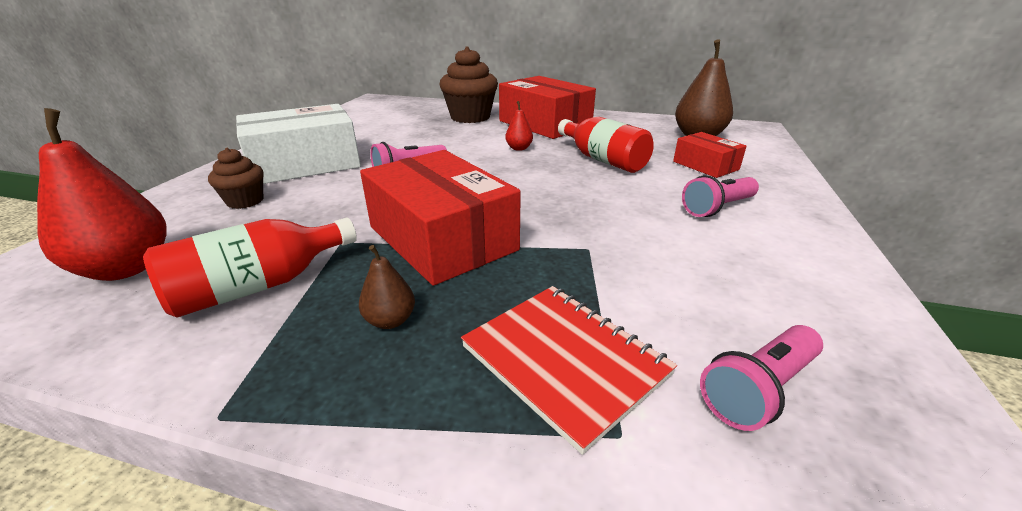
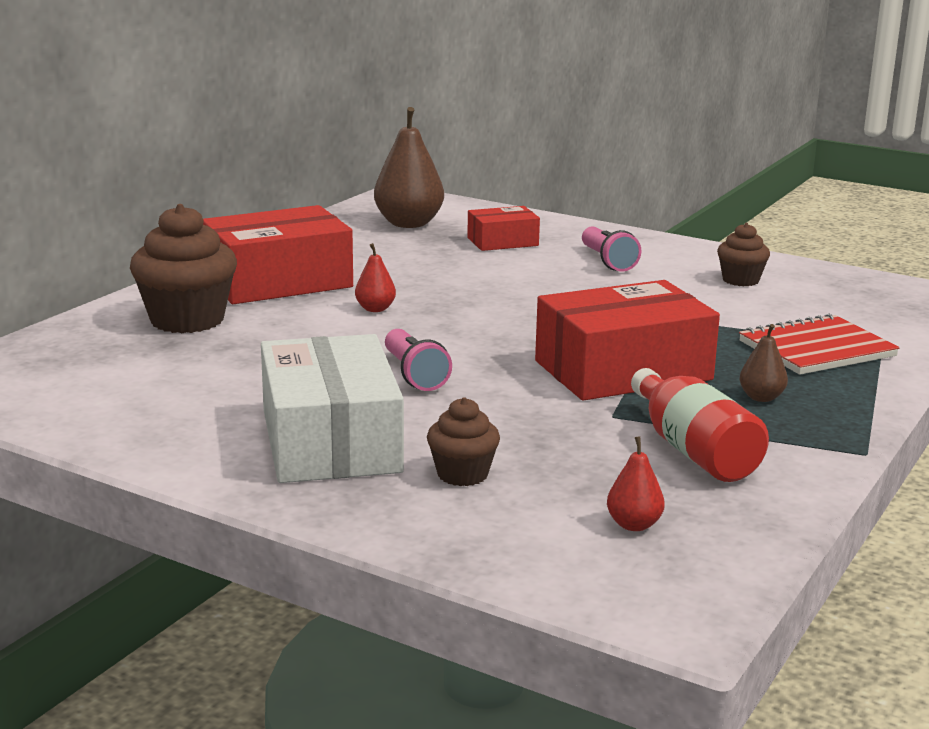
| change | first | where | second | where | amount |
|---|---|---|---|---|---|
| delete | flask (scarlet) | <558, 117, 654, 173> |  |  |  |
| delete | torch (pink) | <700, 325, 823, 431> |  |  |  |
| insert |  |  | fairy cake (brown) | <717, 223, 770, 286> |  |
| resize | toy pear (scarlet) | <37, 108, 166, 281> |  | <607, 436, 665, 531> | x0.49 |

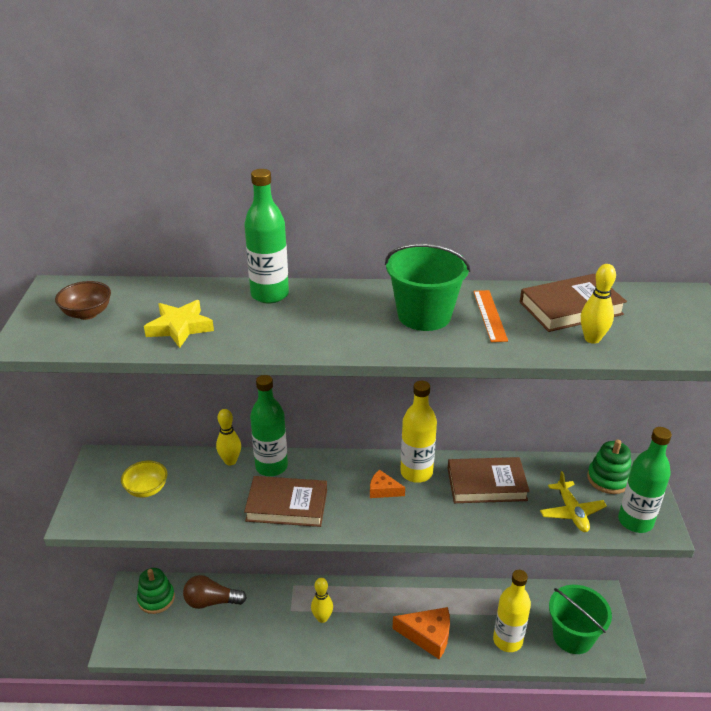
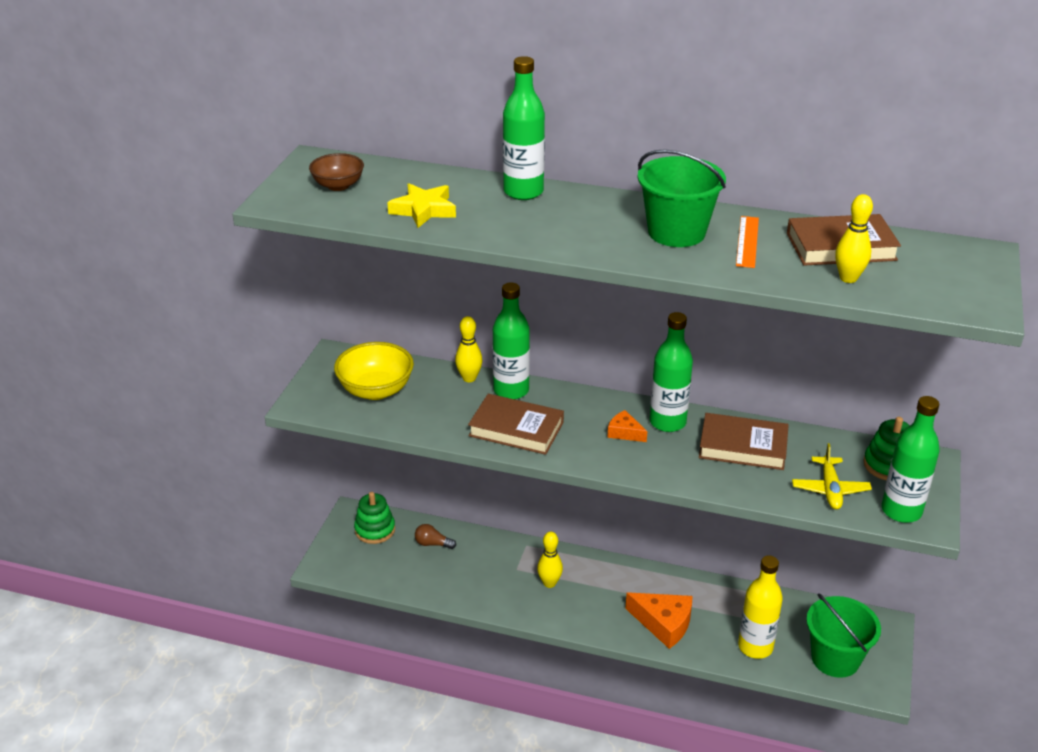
| change | first | where | second | where | amount |
|---|---|---|---|---|---|
| recolor | flask (golden) | <400, 381, 437, 483> | flask (emerald) | <650, 312, 693, 432> |  |
| resize | deep dish (golden) | <121, 461, 167, 498> |  | <334, 342, 414, 400> | x1.61 |
| resize | light bulb (brown) | <183, 575, 247, 609> |  | <415, 524, 456, 549> | x0.61 |

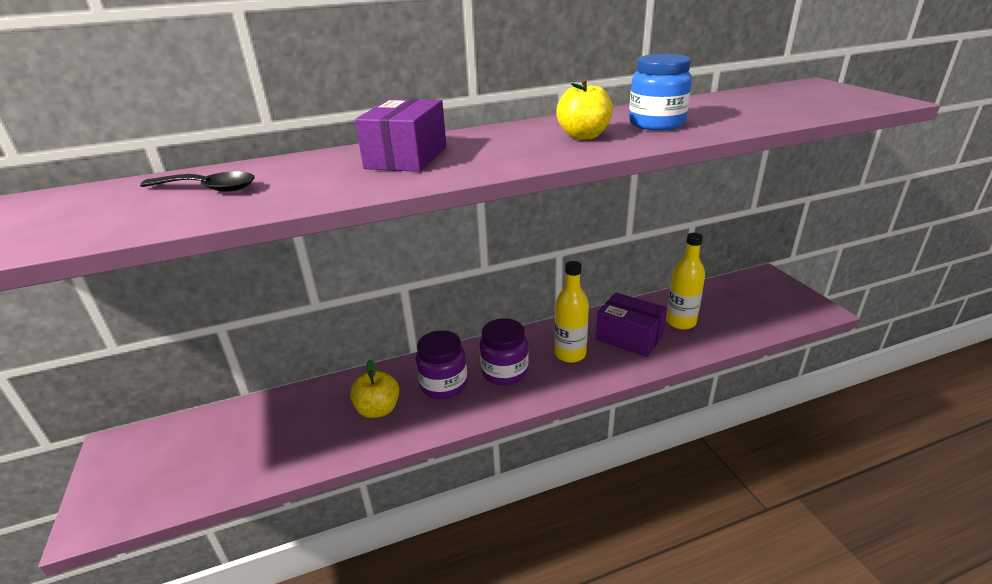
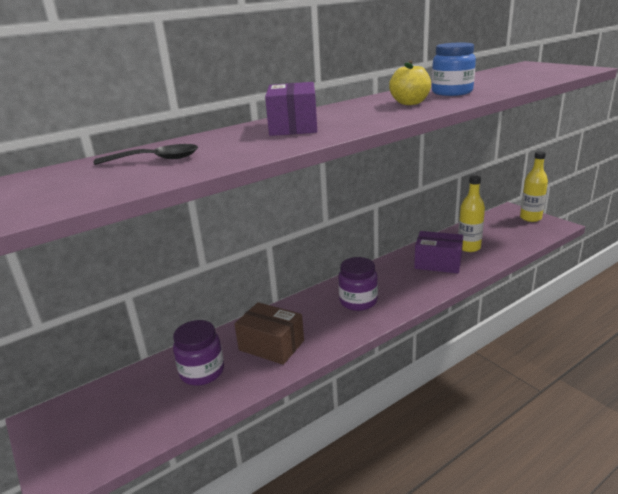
| change | first | where | second | where | amount |
|---|---|---|---|---|---|
| move | jar (violet) | <416, 330, 468, 399> |  | <173, 320, 224, 385> |  |
| move | flask (golden) | <555, 261, 589, 363> |  | <520, 151, 548, 222> |  |
| replace | apple fruit (golden) | <350, 360, 399, 418> | package (brown) | <235, 302, 304, 365> |  |

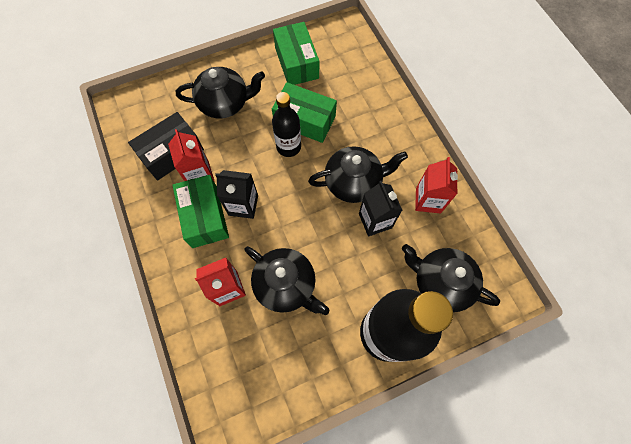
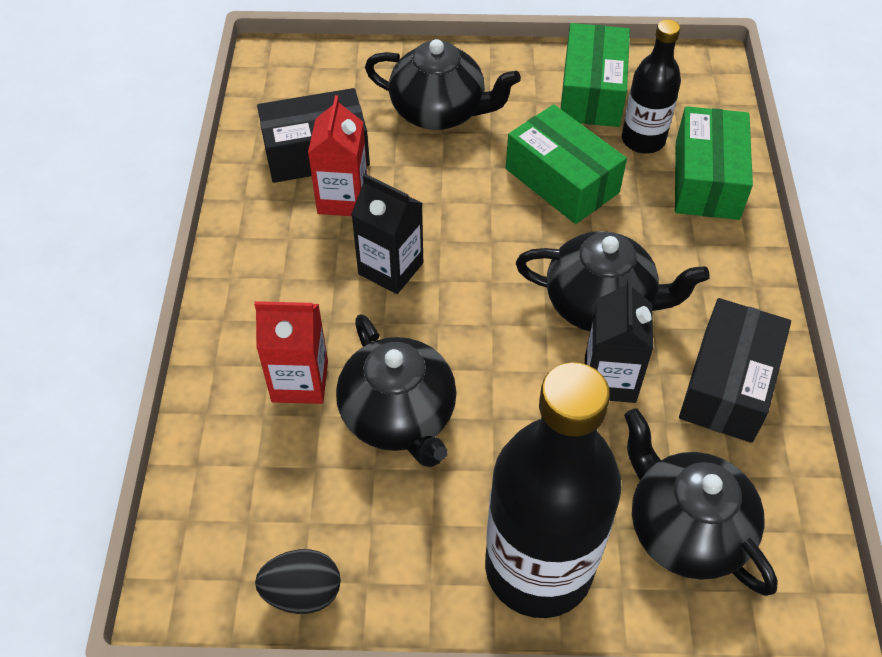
| change | first | where | second | where | amount |
|---|---|---|---|---|---|
| insert |  |  | egg (ebony) | <255, 549, 341, 614> |  |
| move | package (emerald) | <172, 175, 229, 248> |  | <675, 106, 753, 220> |  |
| move | flask (ebony) | <272, 92, 301, 157> |  | <622, 19, 681, 154> |  |
| replace | juice carton (scarlet) | <415, 157, 458, 213> | package (ebony) | <679, 298, 791, 443> |  |

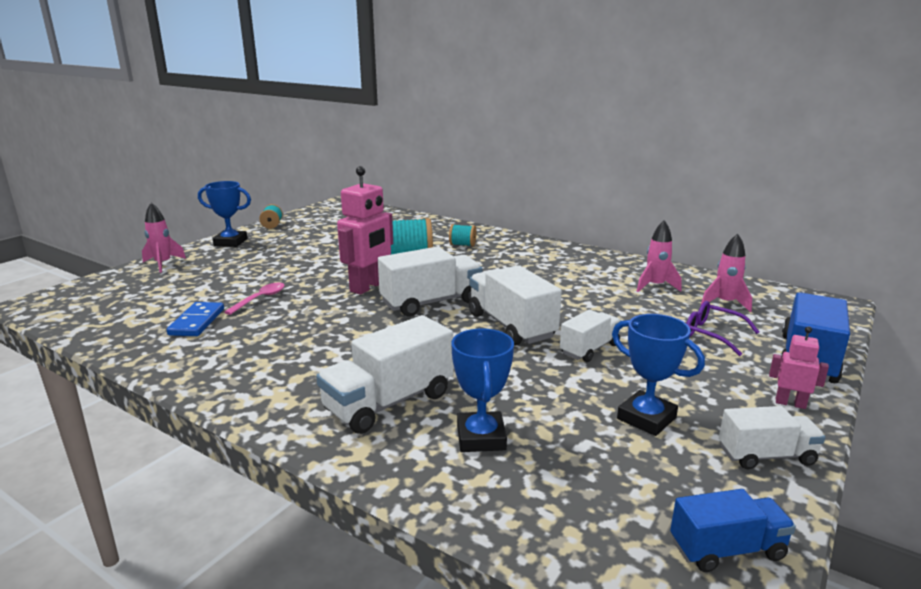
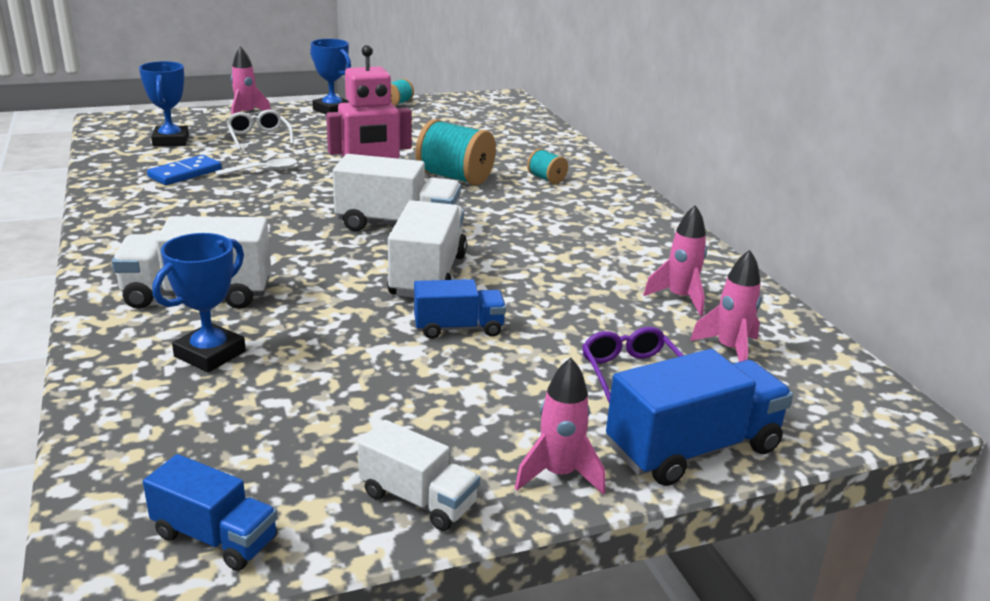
| change | first | where | second | where | amount |
|---|---|---|---|---|---|
| insert |  |  | spectacles (white) | <226, 110, 294, 150> |  |
| move | prize cup (cobalt) | <612, 314, 705, 436> |  | <139, 61, 189, 147> |  |
| replace | robot (pink) | <769, 327, 829, 409> | toy rocket (pink) | <515, 358, 606, 495> |  |
| recolor | tablespoon (pink) | <224, 283, 285, 315> | tablespoon (white) | <215, 158, 297, 176> |  |
| recolor | truck (white) | <560, 310, 621, 362> | truck (cobalt) | <414, 279, 506, 339> |  |

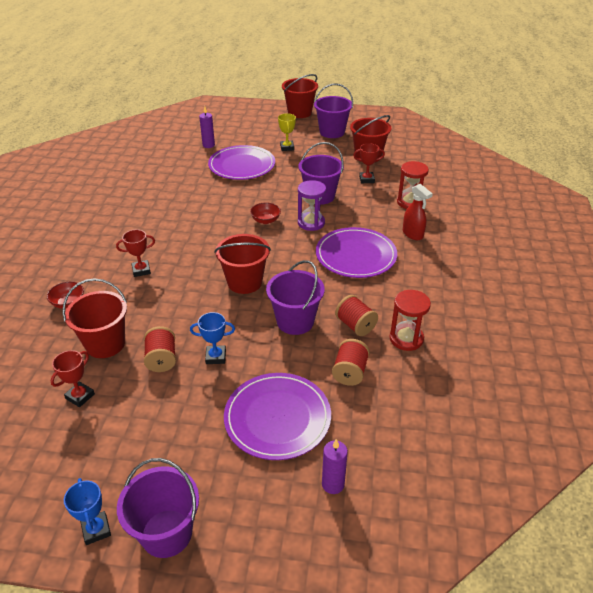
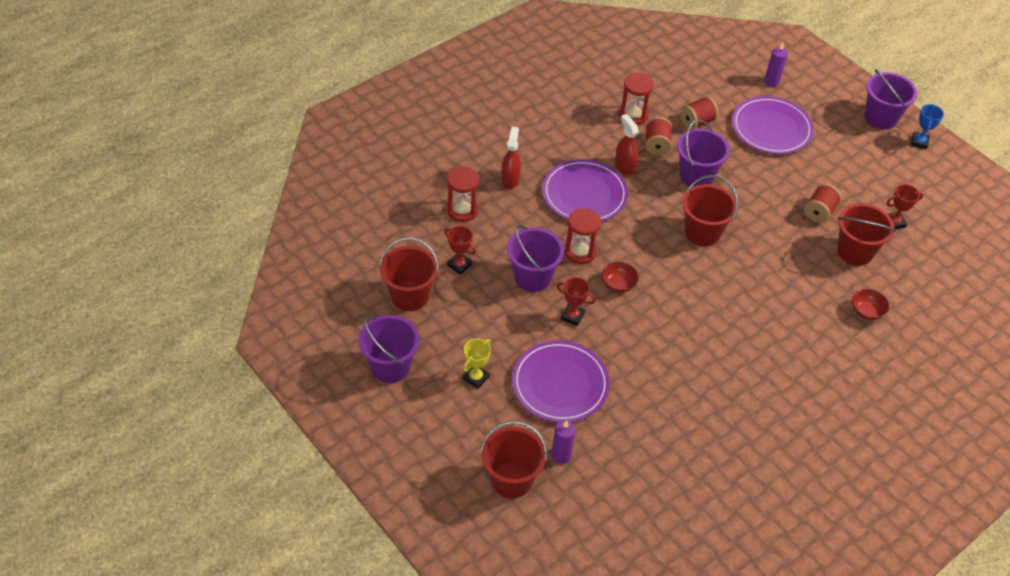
| change | first | where | second | where | amount |
|---|---|---|---|---|---|
| delete | prize cup (cobalt) | <190, 312, 235, 364> |  |  |  |
| insert |  |  | spray bottle (scarlet) | <615, 114, 639, 175> |  |
| move | prize cup (scarlet) | <116, 229, 155, 277> |  | <556, 277, 596, 326> |  |
| move | sand bucket (scarlet) | <282, 74, 318, 118> |  | <481, 421, 547, 499> |  |
| recolor | hourglass (violet) | <298, 180, 326, 231> | hourglass (scarlet) | <565, 208, 601, 264> |  |

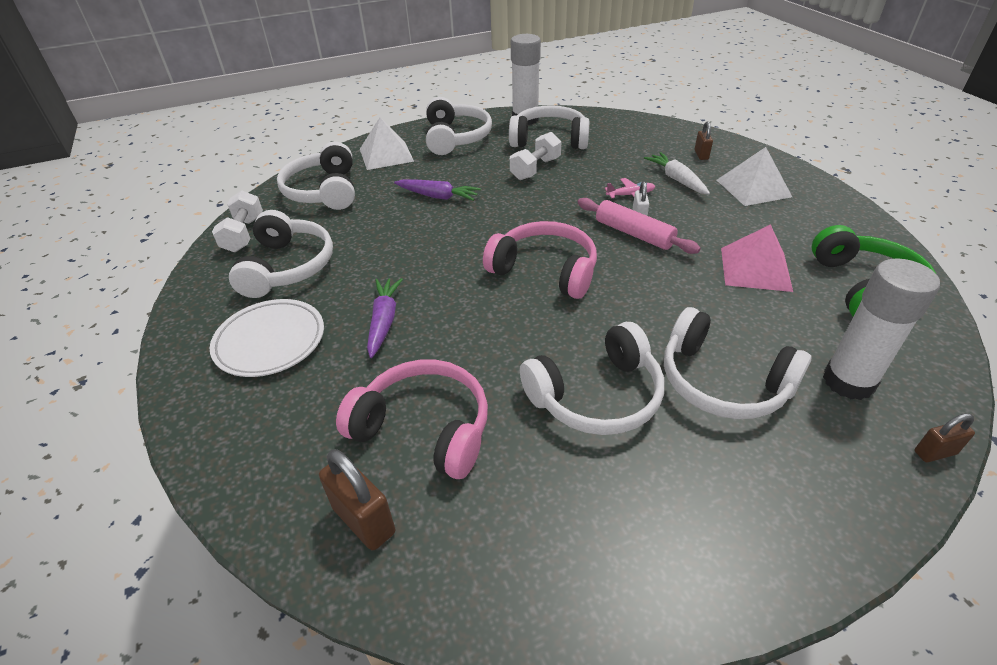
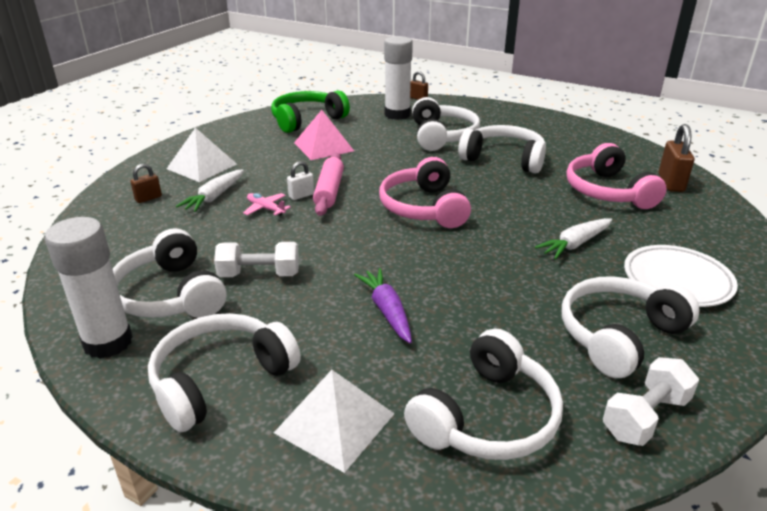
| change | first | where | second | where | amount |
|---|---|---|---|---|---|
| recolor | toy carrot (violet) | <367, 278, 403, 358> | toy carrot (white) | <535, 218, 612, 260> |  |

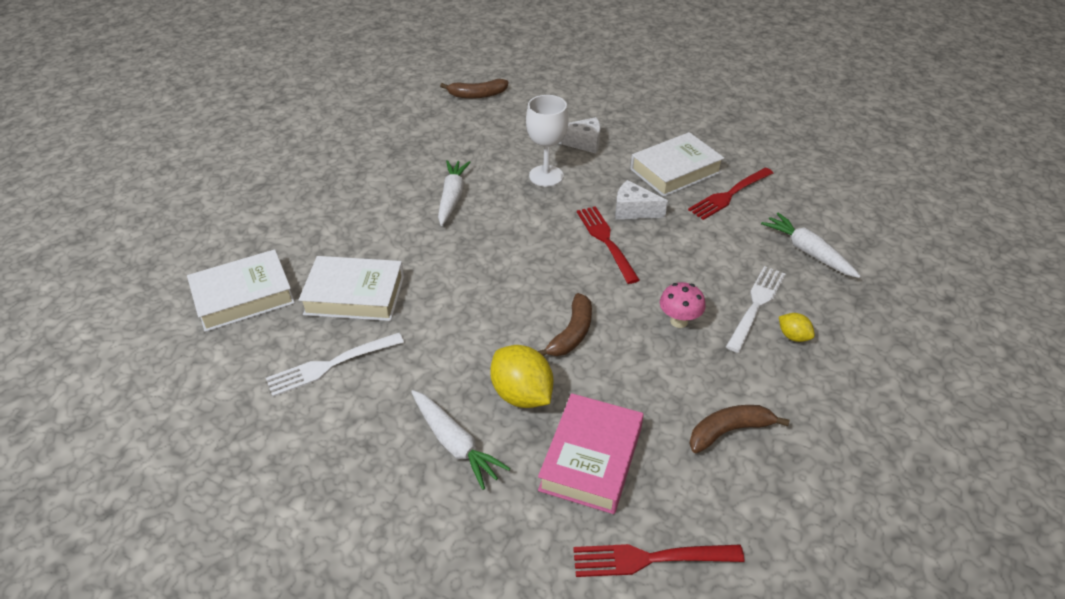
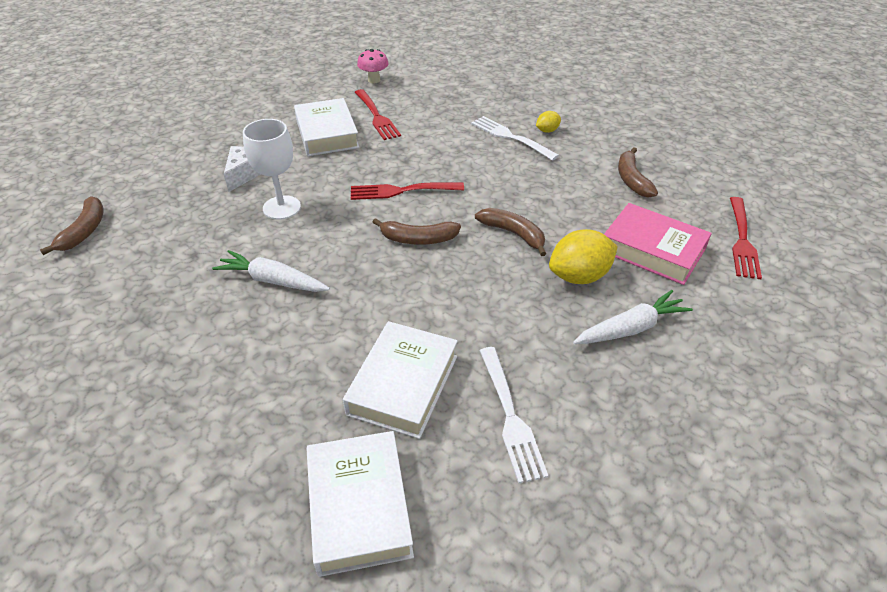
| change | first | where | second | where | amount |
|---|---|---|---|---|---|
| delete | cheese wedge (white) | <615, 180, 668, 219> |  |  |  |
| delete | toy carrot (white) | <761, 213, 861, 278> |  |  |  |
| insert |  |  | toy banana (brown) | <373, 218, 461, 245> |  |
| move | mushroom (pink) | <660, 282, 706, 328> |  | <357, 49, 389, 83> |  |

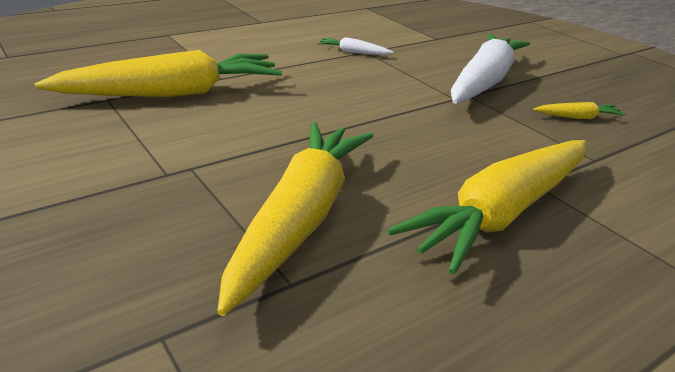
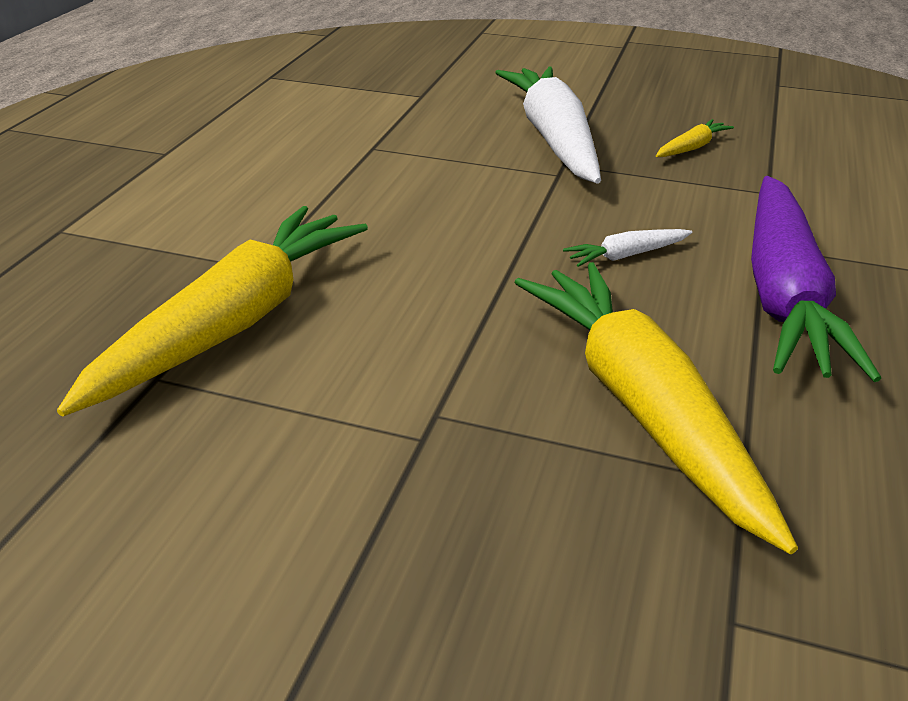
| change | first | where | second | where | amount |
|---|---|---|---|---|---|
| move | toy carrot (white) | <318, 37, 393, 55> |  | <563, 229, 692, 267> |  |
| recolor | toy carrot (golden) | <387, 140, 586, 275> | toy carrot (violet) | <751, 176, 881, 382> |  |

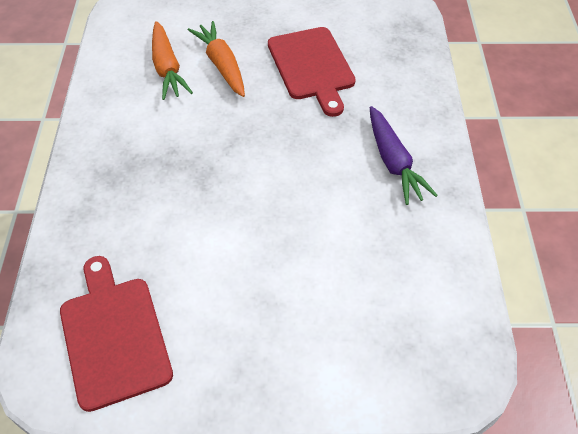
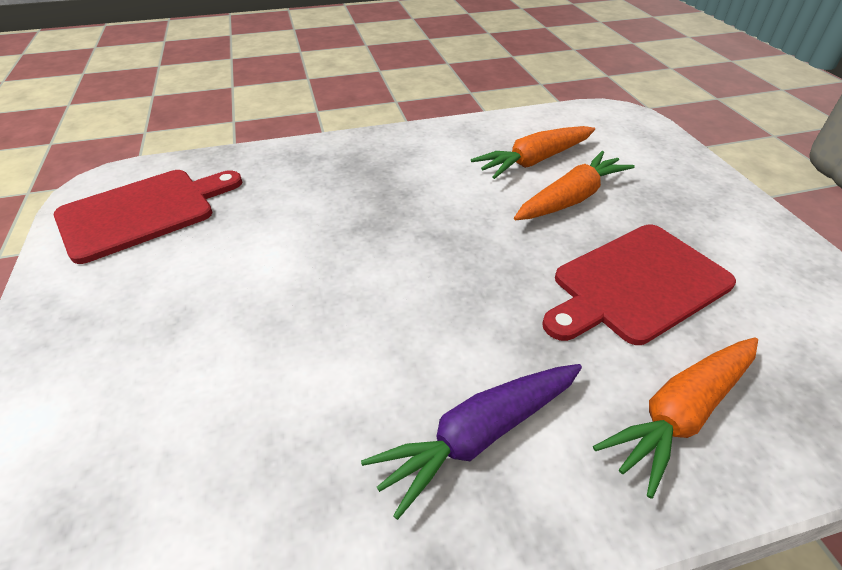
| change | first | where | second | where | amount |
|---|---|---|---|---|---|
| insert |  |  | toy carrot (orange-coloured) | <593, 337, 758, 499> |  |

